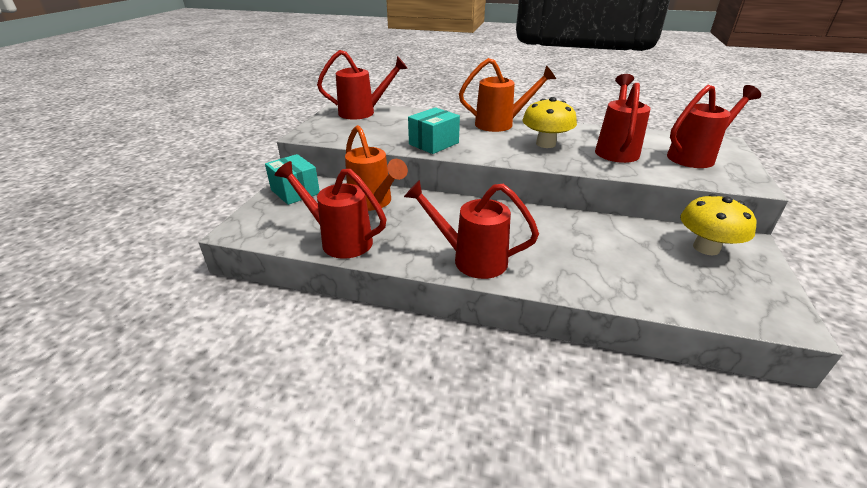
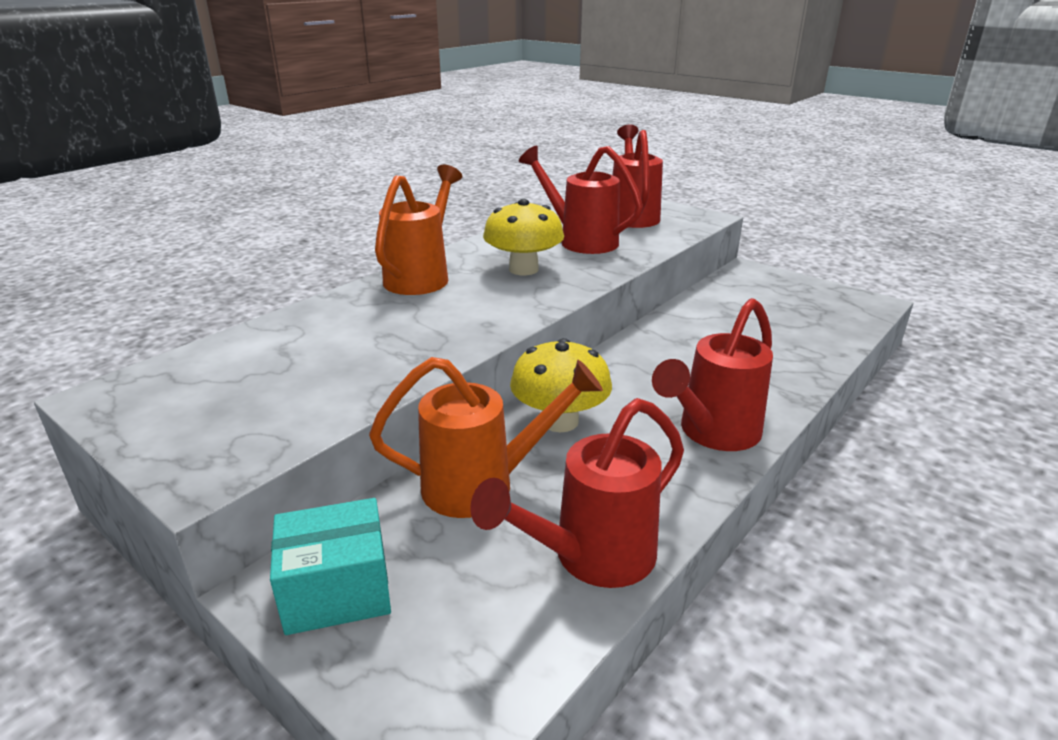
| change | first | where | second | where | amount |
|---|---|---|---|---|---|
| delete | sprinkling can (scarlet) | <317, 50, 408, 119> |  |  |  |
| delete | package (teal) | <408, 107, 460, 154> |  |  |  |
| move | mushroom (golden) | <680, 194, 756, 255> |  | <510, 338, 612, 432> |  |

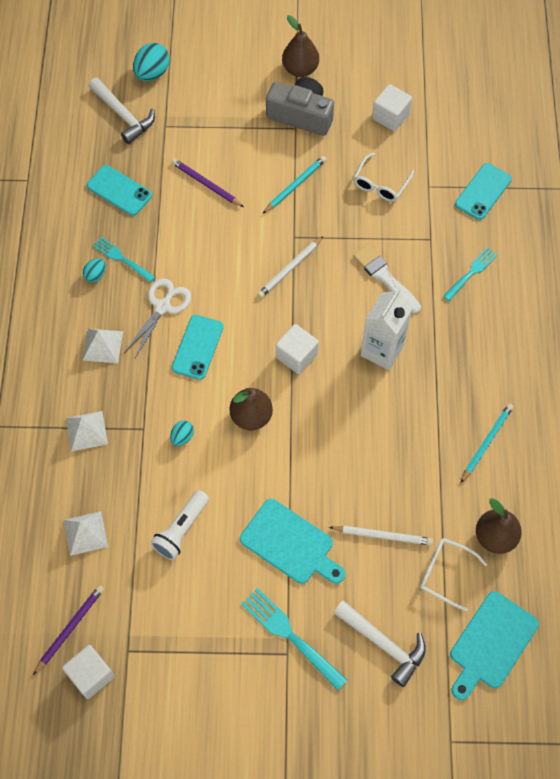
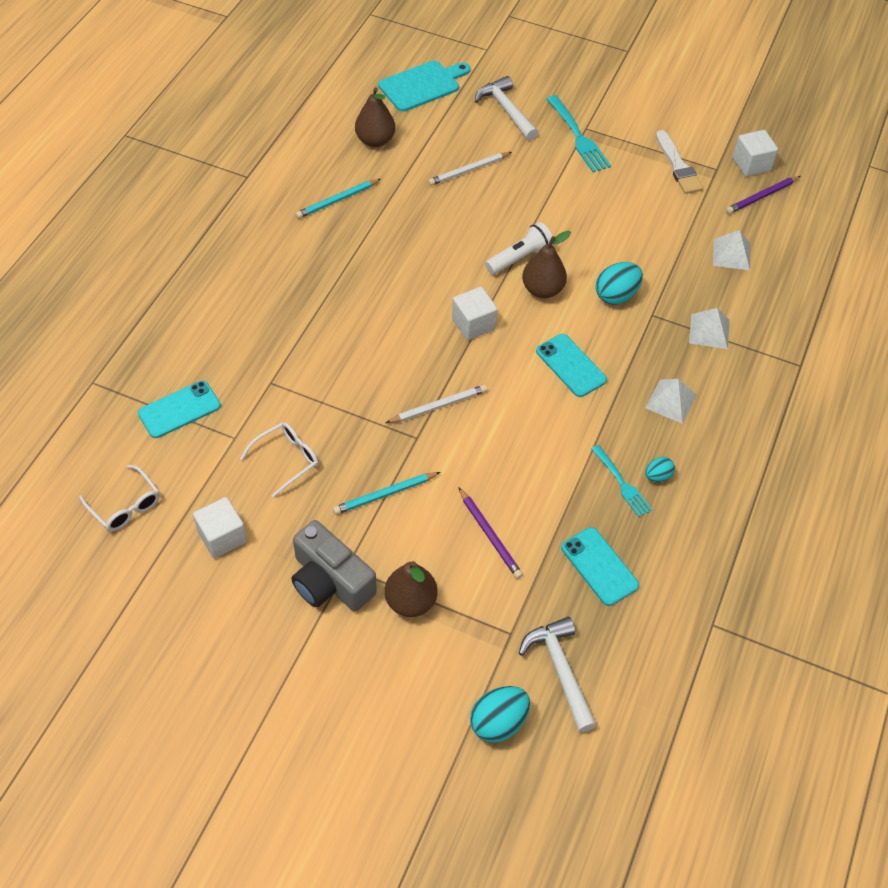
| change | first | where | second | where | amount |
|---|---|---|---|---|---|
| delete | scissors (white) | <124, 278, 191, 358> |  |  |  |
| delete | bread board (teal) | <240, 499, 345, 584> |  |  |  |
| delete | juice carton (white) | <360, 288, 413, 370> |  |  |  |
| delete | dinner fork (teal) | <443, 247, 497, 301> |  |  |  |
| move | torch (white) | <150, 490, 209, 560> |  | <485, 222, 554, 275> |  |
| move | toy pear (brown) | <282, 15, 319, 77> |  | <385, 561, 437, 617> |  |
| move | paint brush (white) | <353, 245, 421, 313> |  | <656, 130, 703, 194> |  |
| move | spectacles (white) | <420, 538, 487, 612> |  | <79, 464, 160, 531> |  |
| rotate | phone (teal) | <172, 315, 224, 380> |  | <536, 334, 607, 397> | 75 degrees counterclockwise |
| rotate | pencil (white) | <329, 526, 433, 545> |  | <428, 152, 512, 186> | 60 degrees counterclockwise |
| resize | egg (teal) | <170, 420, 194, 446> |  | <596, 262, 643, 305> | x1.78 |

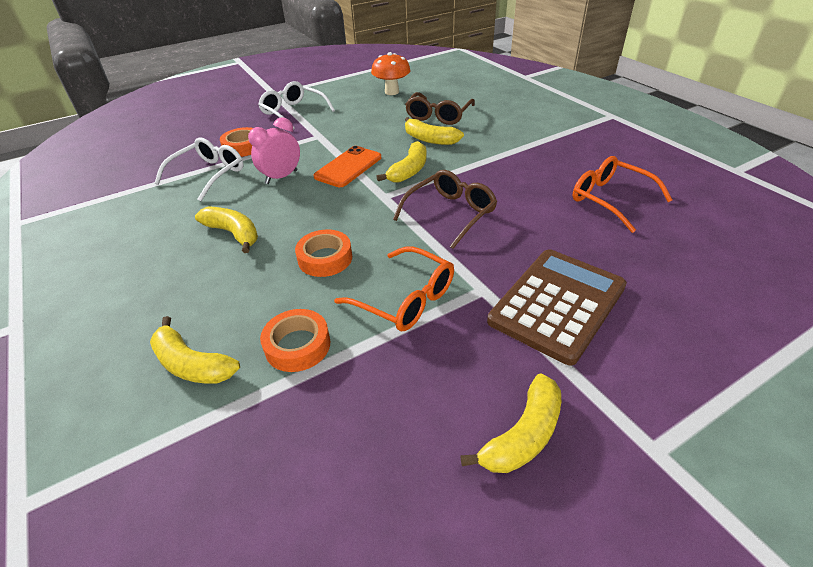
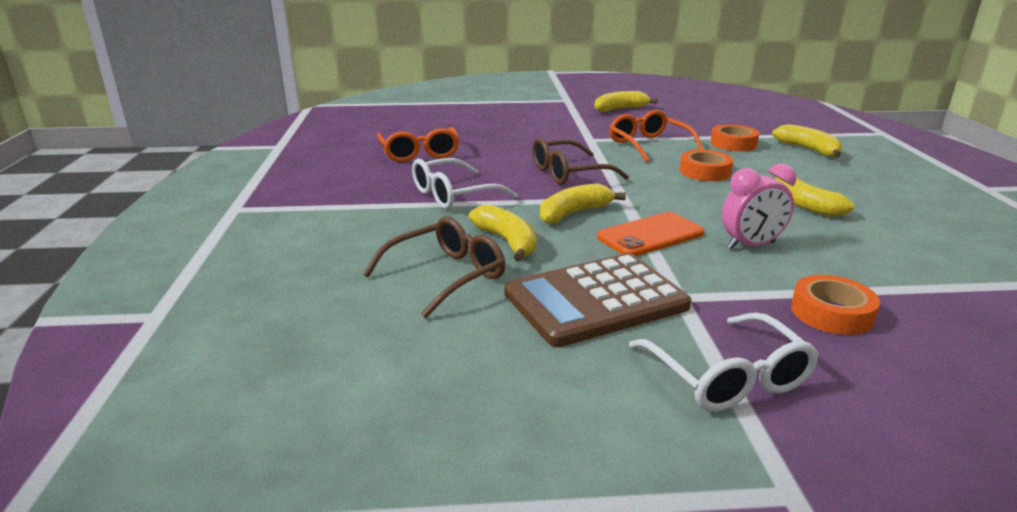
| change | first | where | second | where | amount |
|---|---|---|---|---|---|
| delete | mushroom (orange-coloured) | <371, 52, 411, 95> |  |  |  |
| move | spectacles (white) | <154, 137, 244, 201> |  | <412, 158, 518, 209> |  |
| move | pocket calculator (brown) | <487, 249, 627, 365> |  | <505, 253, 691, 347> |  |

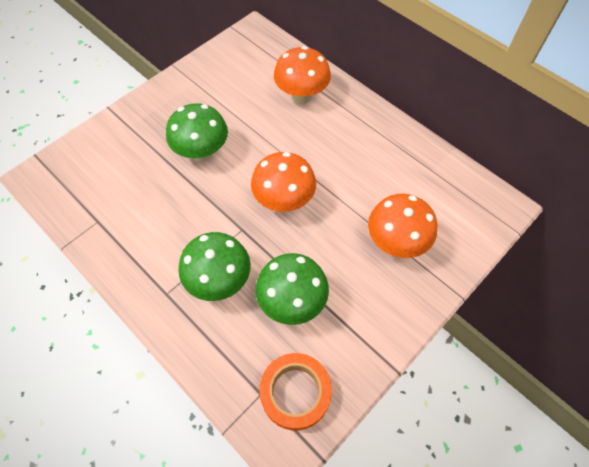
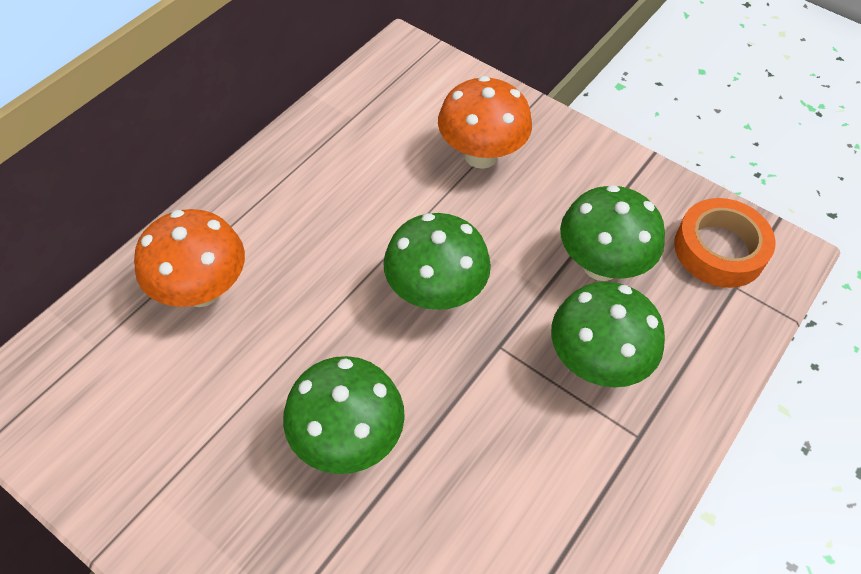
| change | first | where | second | where | amount |
|---|---|---|---|---|---|
| recolor | mushroom (orange-coloured) | <251, 152, 316, 212> | mushroom (emerald) | <383, 213, 491, 310> |  |

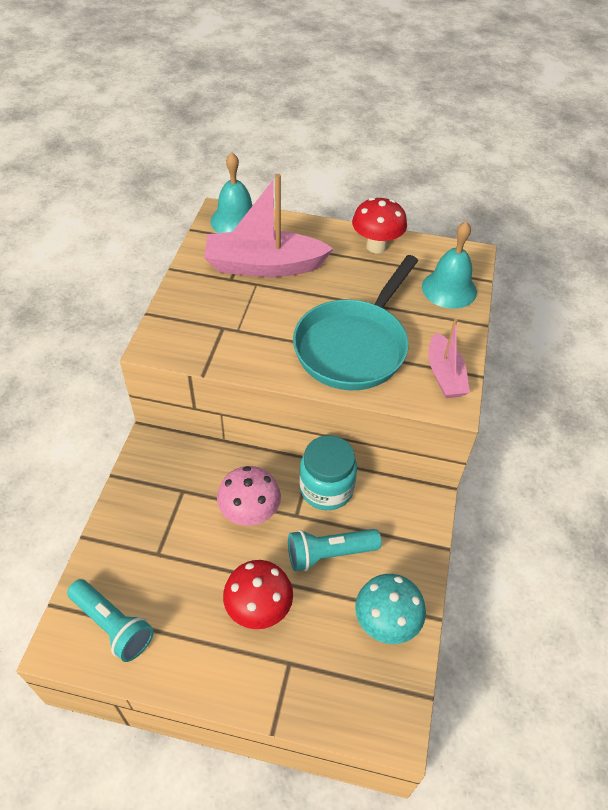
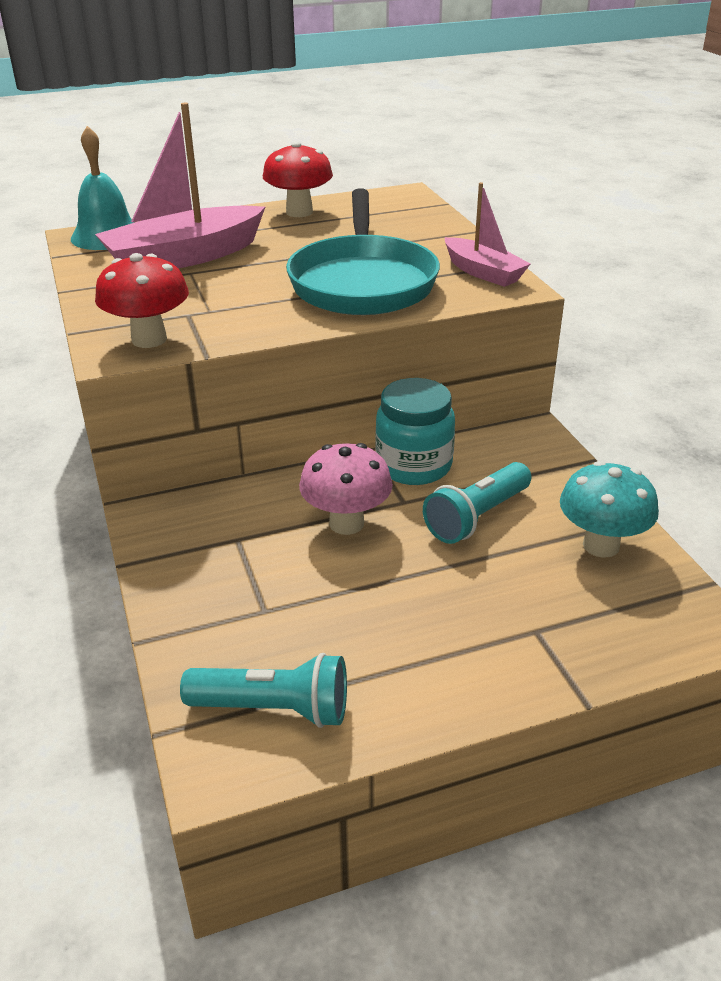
| change | first | where | second | where | amount |
|---|---|---|---|---|---|
| delete | hand bell (teal) | <422, 221, 477, 309> |  |  |  |
| move | mushroom (scarlet) | <223, 560, 293, 629> |  | <95, 253, 189, 348> |  |

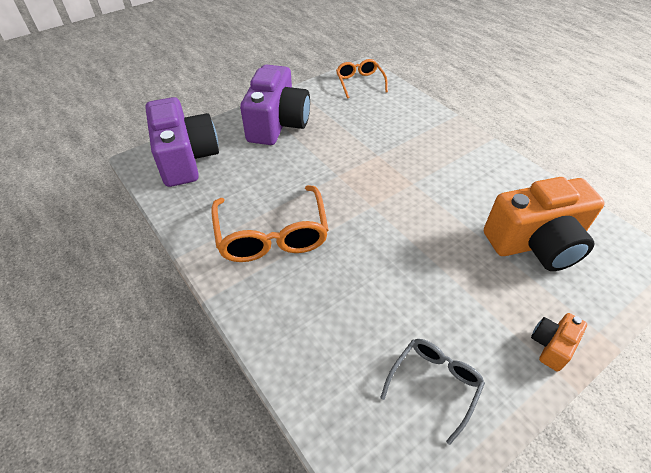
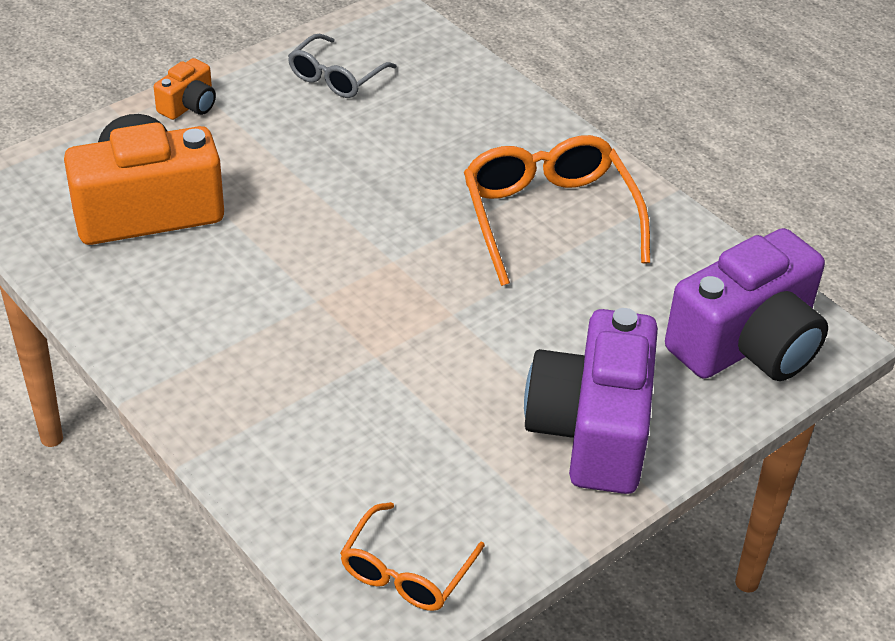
| change | first | where | second | where | amount |
|---|---|---|---|---|---|
| rotate | photo camera (violet) | <145, 97, 219, 187> |  | <665, 228, 828, 381> | 105 degrees counterclockwise |
| rotate | spectacles (orange-coloured) | <336, 59, 388, 99> |  | <340, 502, 485, 611> | 45 degrees clockwise |

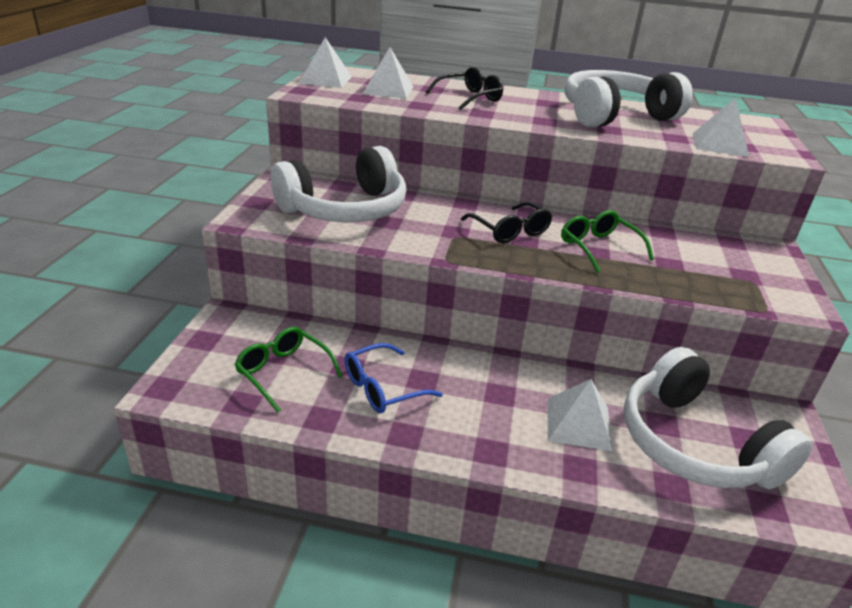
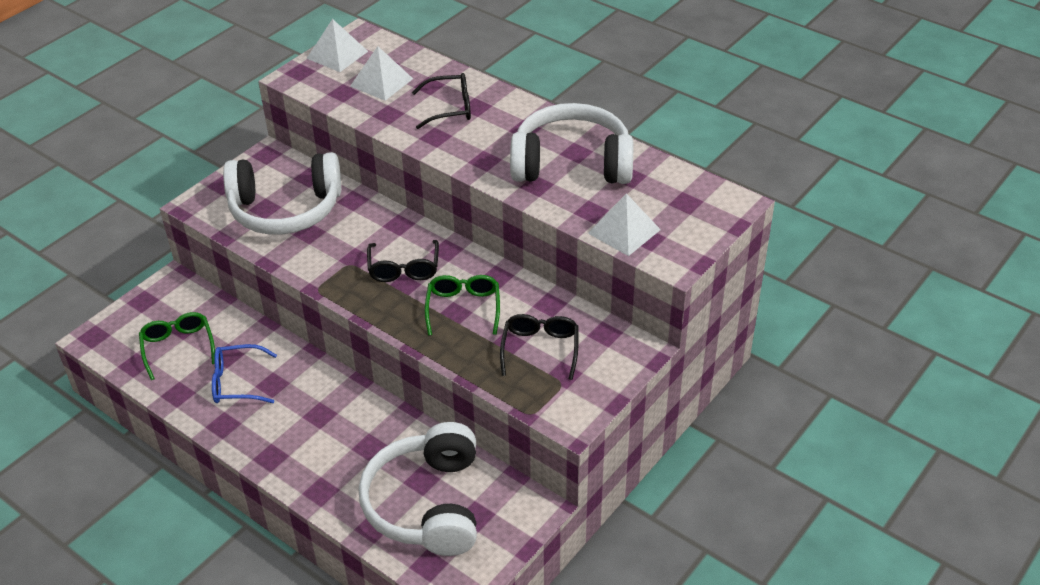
| change | first | where | second | where | amount |
|---|---|---|---|---|---|
| delete | pyramid shape (white) | <548, 379, 613, 451> |  |  |  |
| insert |  |  | spectacles (ebony) | <500, 314, 578, 380> |  |

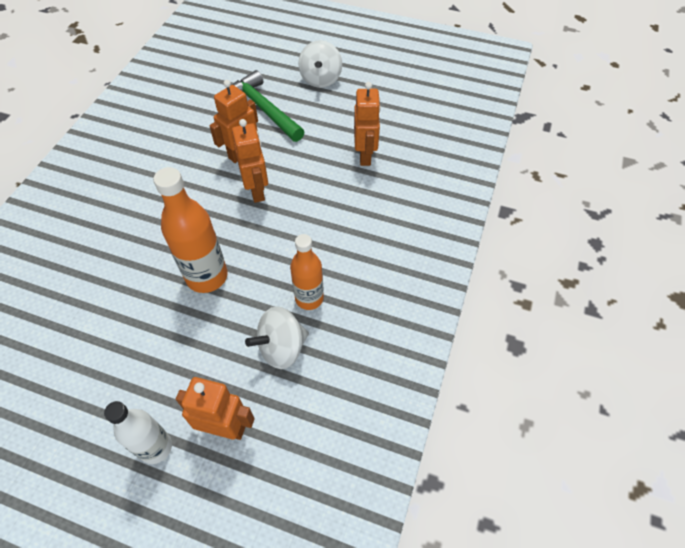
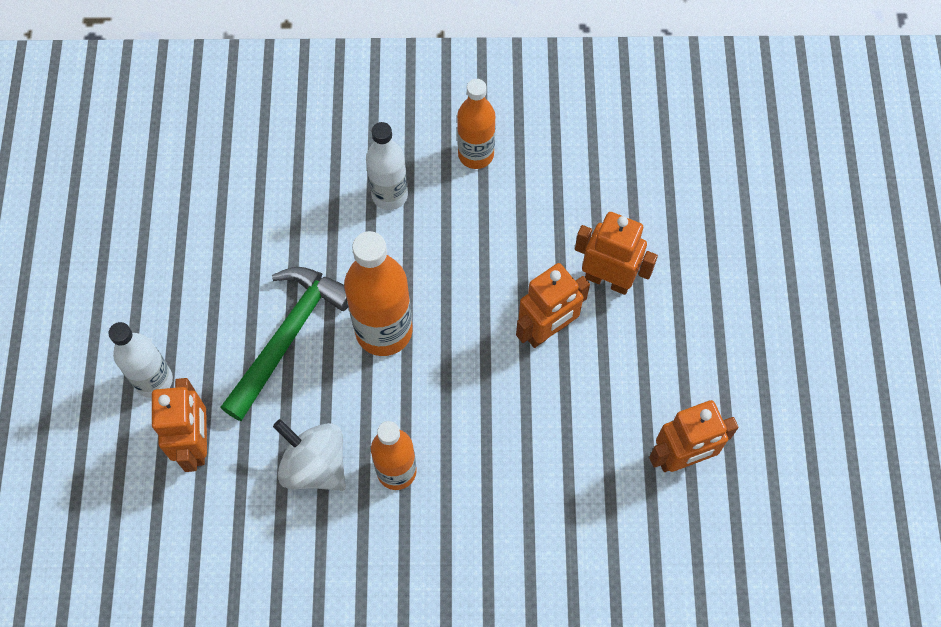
| change | first | where | second | where | amount |
|---|---|---|---|---|---|
| delete | toy top (white) | <298, 40, 342, 88> |  |  |  |
| insert |  |  | flask (white) | <366, 122, 408, 210> |  |
| insert |  |  | flask (orange-coloured) | <457, 79, 495, 169> |  |
| move | claw hammer (emerald) | <232, 70, 305, 142> |  | <220, 267, 348, 421> |  |

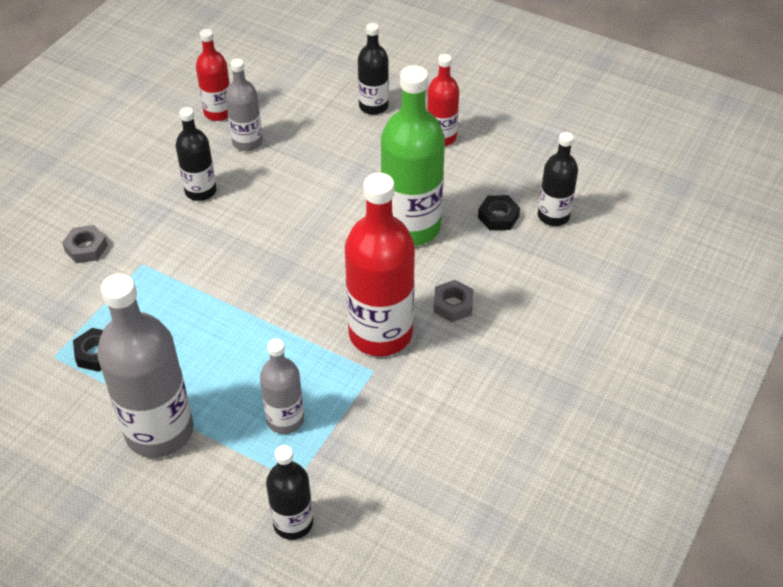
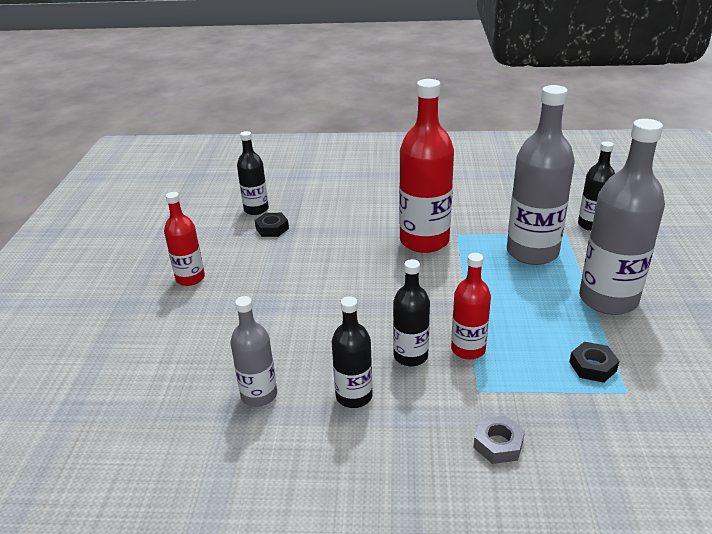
| change | first | where | second | where | amount |
|---|---|---|---|---|---|
| delete | flask (emerald) | <381, 65, 445, 246> |  |  |  |
| delete | hex nut (ash-grey) | <433, 280, 474, 322> |  |  |  |
| move | flask (scarlet) | <196, 29, 230, 121> |  | <451, 253, 491, 359> |  |
| move | flask (ebony) | <358, 23, 389, 115> |  | <393, 259, 430, 366> |  |
| resize | flask (ash-grey) | <260, 338, 304, 434> |  | <507, 85, 575, 265> | x1.81 |

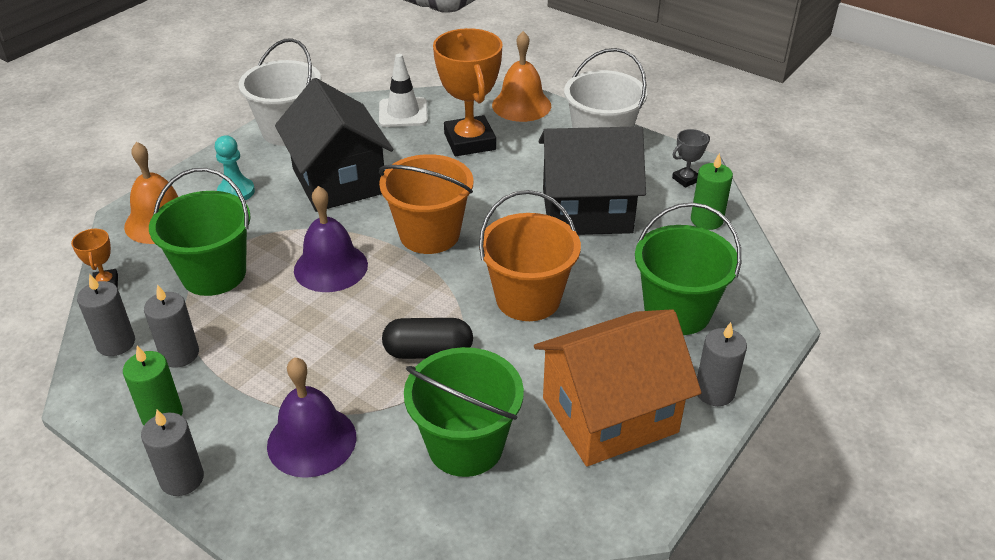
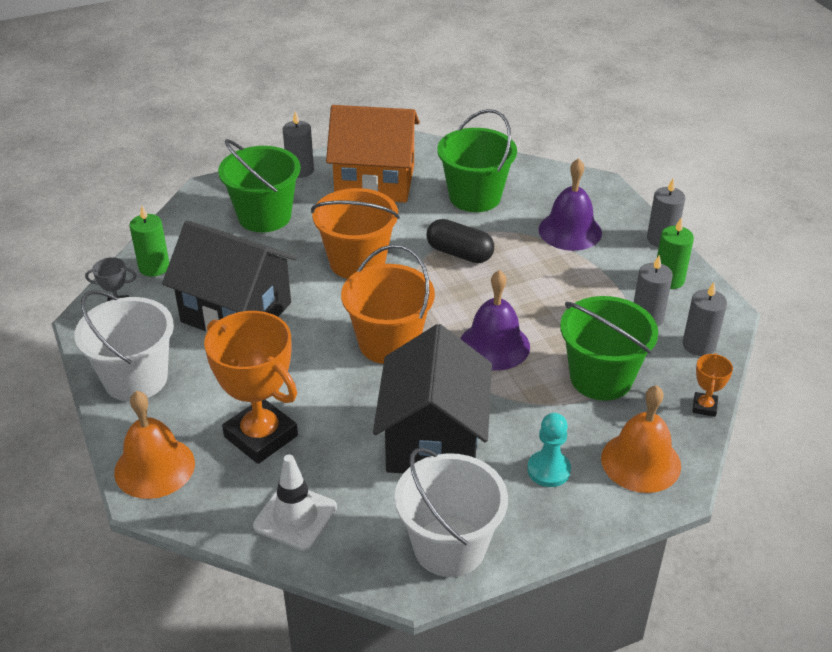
| change | first | where | second | where | amount |
|---|---|---|---|---|---|
| rotate | prize cup (orange-coloured) | <433, 28, 502, 156> |  | <204, 311, 298, 464> | 60 degrees counterclockwise |

